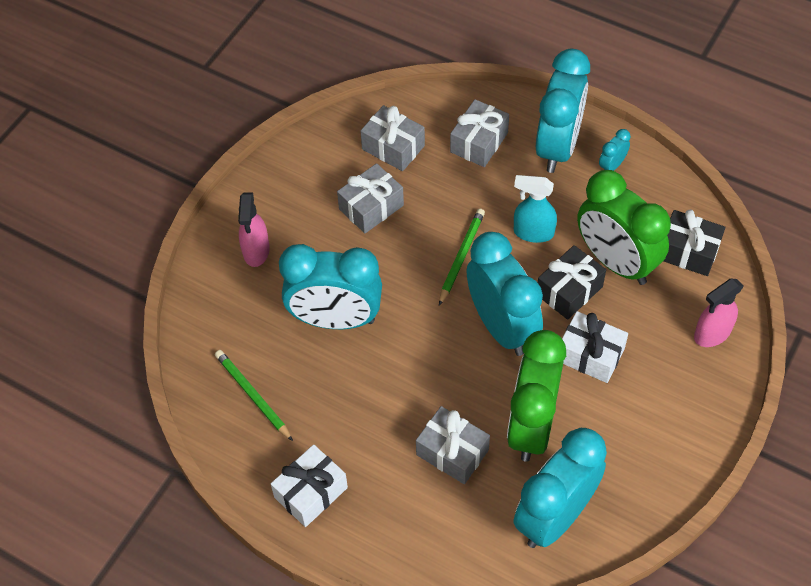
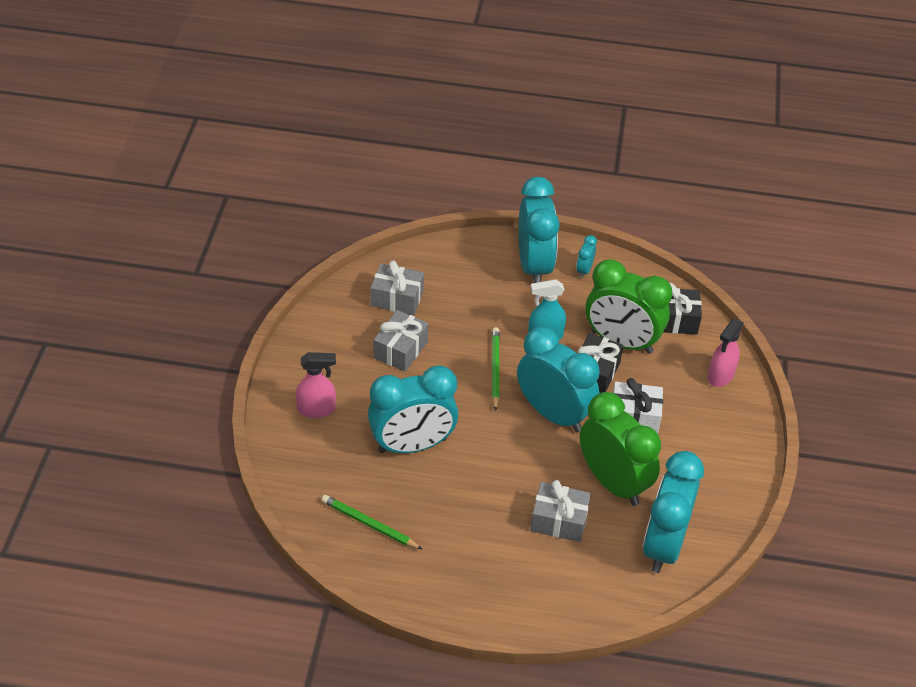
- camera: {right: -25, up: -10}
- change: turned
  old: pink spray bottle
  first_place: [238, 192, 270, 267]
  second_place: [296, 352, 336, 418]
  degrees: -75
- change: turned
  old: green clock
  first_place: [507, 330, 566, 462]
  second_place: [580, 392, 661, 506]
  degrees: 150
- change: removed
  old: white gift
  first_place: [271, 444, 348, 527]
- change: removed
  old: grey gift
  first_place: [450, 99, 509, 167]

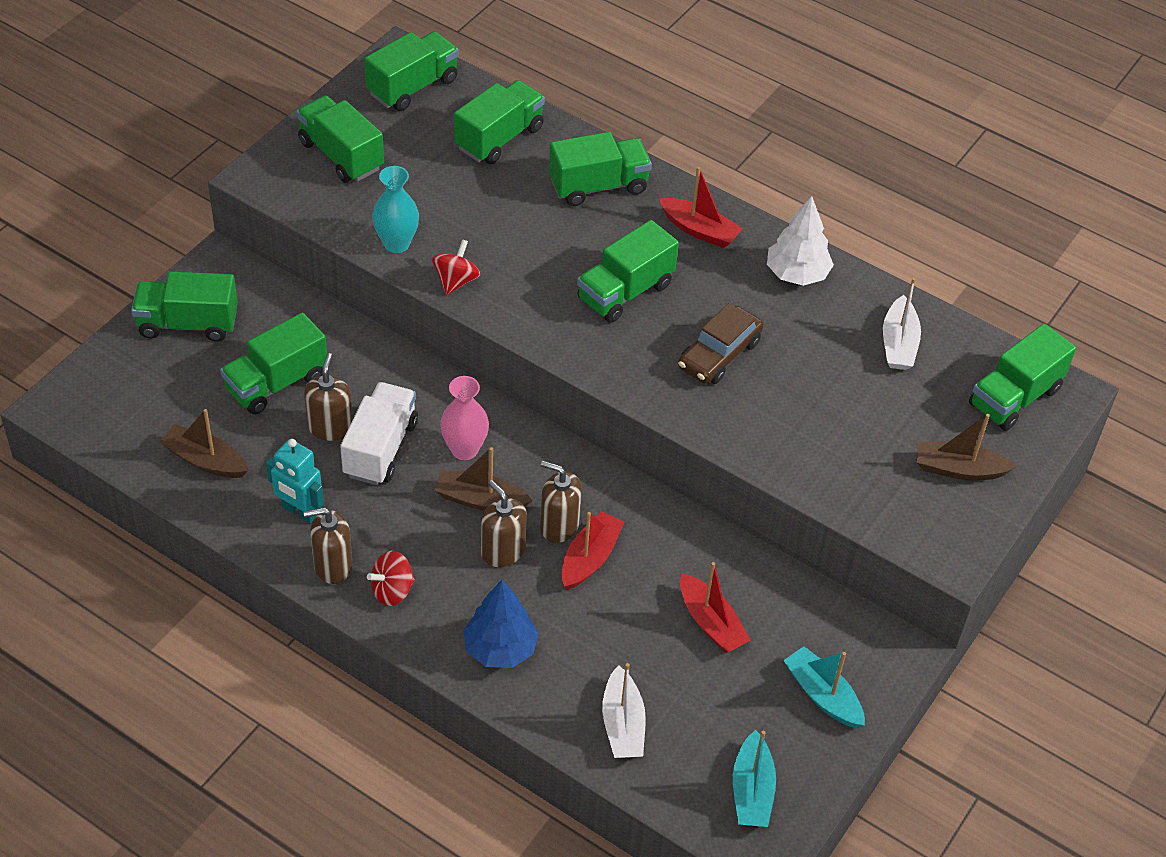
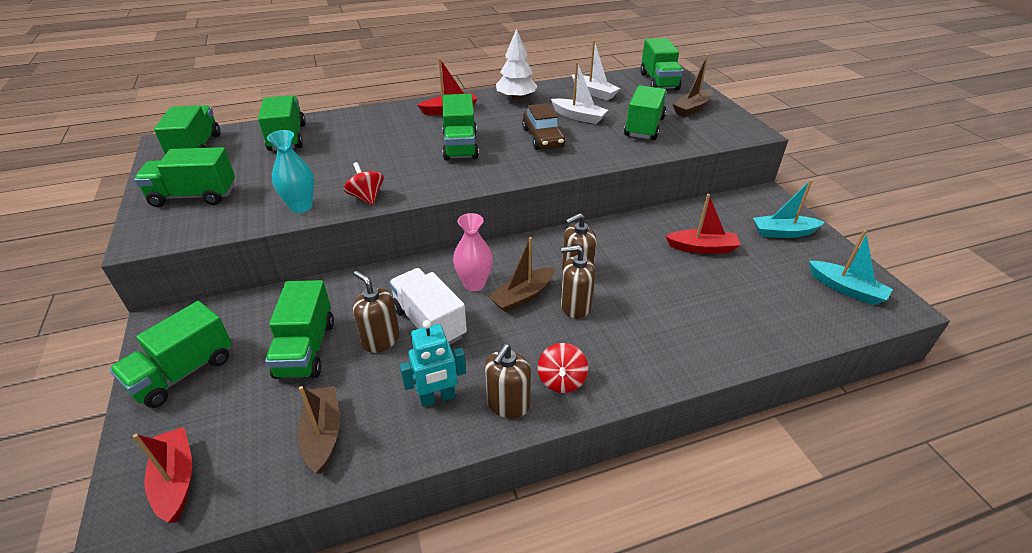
- camera: {right: -50, up: -10}
- change: moved
  old: red boat
  first_place: [561, 511, 624, 590]
  second_place: [133, 427, 192, 523]
- change: turned
  old: brown boat
  first_place: [160, 409, 249, 478]
  second_place: [298, 386, 340, 474]
  degrees: 105
- change: moved
  old: white boat
  first_place: [602, 663, 646, 758]
  second_place: [551, 62, 608, 124]
- change: moved
  old: green truck
  first_place: [549, 132, 652, 206]
  second_place: [624, 85, 667, 140]
- change: removed
  old: blue tree
  first_place: [463, 580, 539, 668]

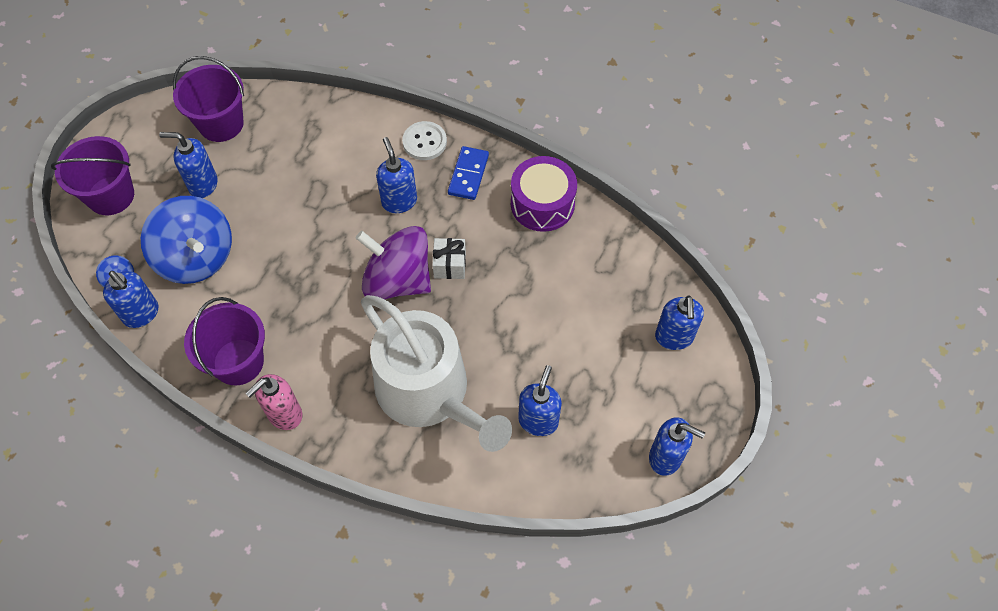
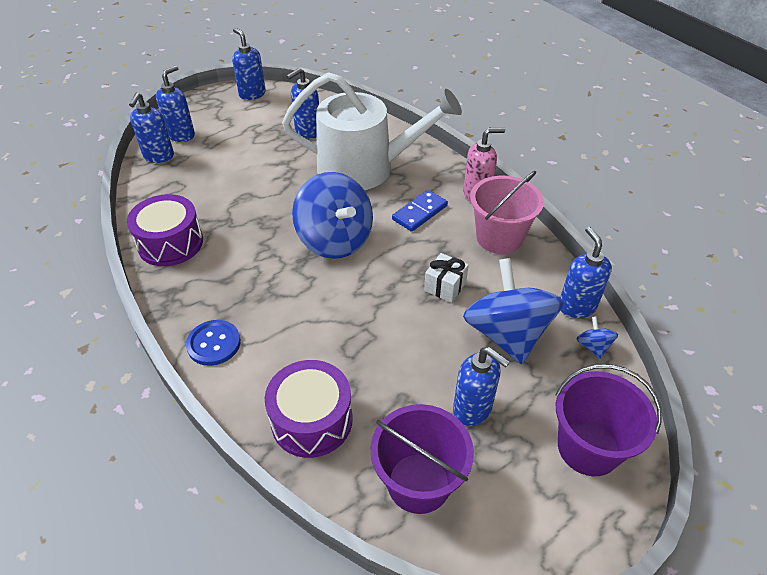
- camera: {right: -150, up: -15}
- change: moved
  old: blue soap dispenser
  first_place: [376, 137, 417, 213]
  second_place: [129, 92, 174, 163]
- change: recoloured
  old: white button
  new: blue button
  first_place: [402, 121, 447, 160]
  second_place: [186, 320, 241, 366]
- change: added
  new: purple drum
  second_place: [265, 360, 353, 458]
- change: turned
  old: white watering can
  first_place: [361, 295, 512, 452]
  second_place: [282, 72, 462, 190]
  degrees: 105
- change: recoloured
  old: purple spinning top
  new: blue spinning top
  first_place: [356, 226, 431, 300]
  second_place: [292, 172, 373, 259]
- change: moved
  old: blue domino
  first_place: [448, 146, 489, 200]
  second_place: [392, 190, 448, 232]
- change: moved
  old: white gift
  first_place: [432, 238, 466, 279]
  second_place: [424, 253, 469, 303]
- change: recoloured
  old: purple bucket
  new: pink bucket
  first_place: [184, 297, 265, 385]
  second_place: [470, 171, 544, 254]

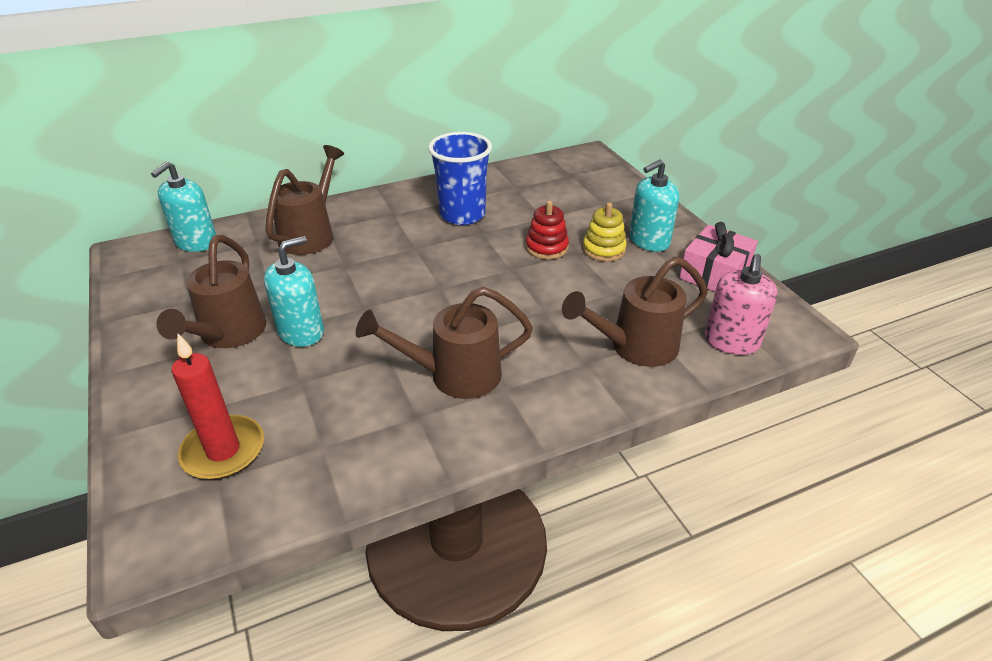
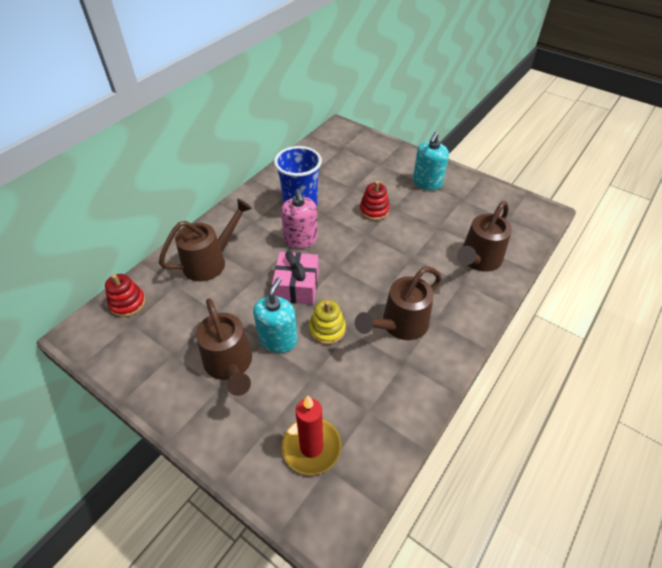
- camera: {right: -30, up: 10}
- change: replaced
  old: turquoise soap dispenser
  new: red stacking toy
  first_place: [151, 161, 216, 252]
  second_place: [105, 274, 146, 317]
- change: turned
  old: brown watering can
  first_place: [266, 145, 344, 255]
  second_place: [159, 198, 252, 281]
  degrees: 60
- change: moved
  old: pink gift
  first_place: [679, 222, 758, 292]
  second_place: [272, 251, 319, 305]
- change: moved
  old: pink soap dispenser
  first_place: [705, 254, 778, 355]
  second_place: [281, 189, 318, 248]
- change: moved
  old: yellow stacking toy
  first_place: [583, 203, 627, 262]
  second_place: [309, 300, 346, 345]

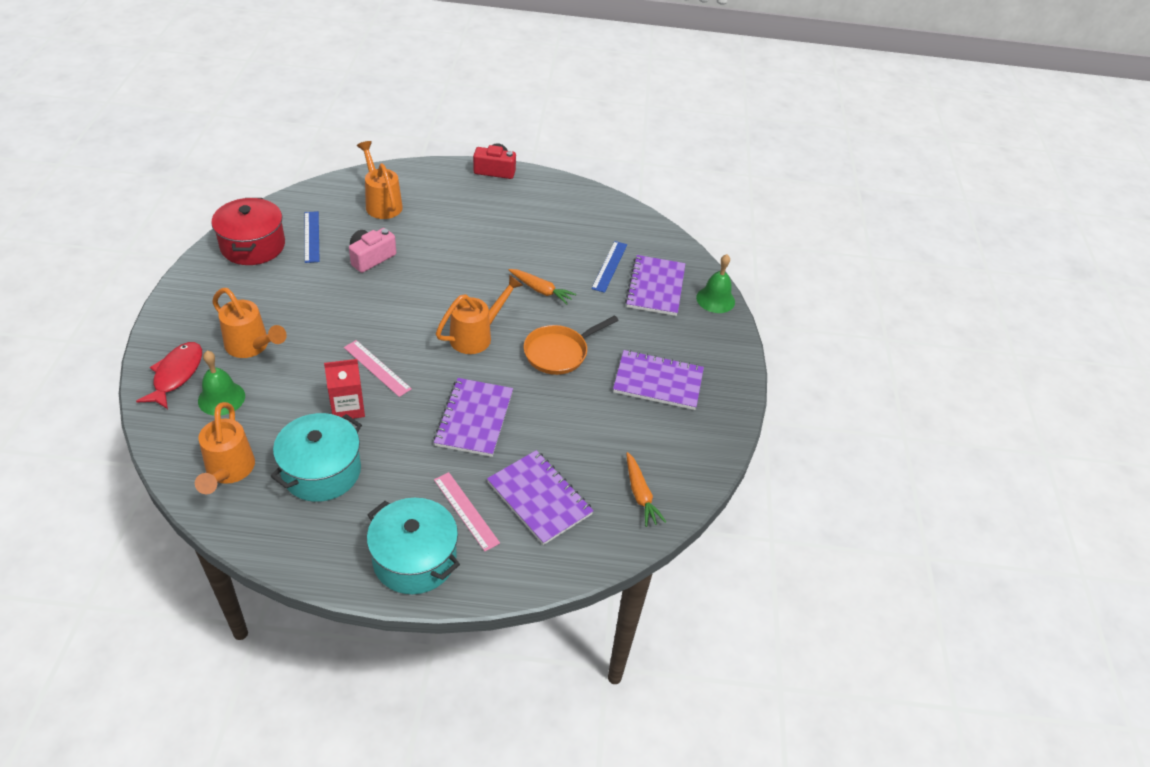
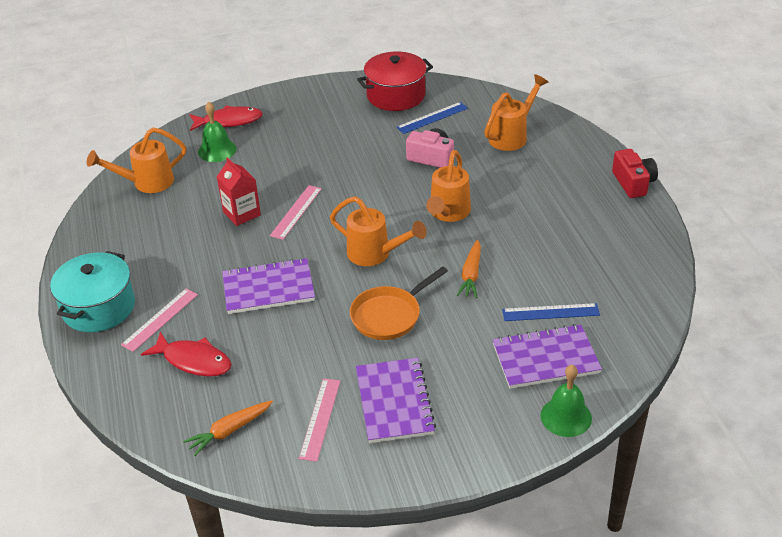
- camera: {right: 75, up: -5}
- change: replaced
  old: purple notebook
  new: red fish
  first_place: [487, 450, 594, 545]
  second_place: [141, 332, 232, 377]
- change: added
  new: pink ruler
  second_place: [299, 378, 340, 462]
- change: turned
  old: orange pan
  first_place: [524, 315, 618, 375]
  second_place: [350, 266, 448, 340]
  degrees: -75
- change: moved
  old: orange watering can
  first_place: [212, 288, 287, 358]
  second_place: [426, 150, 471, 222]
- change: removed
  old: turquoise pot
  first_place: [270, 413, 362, 502]

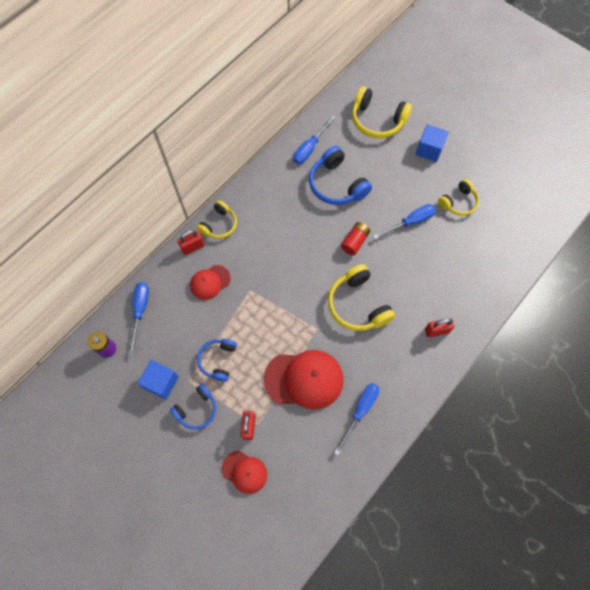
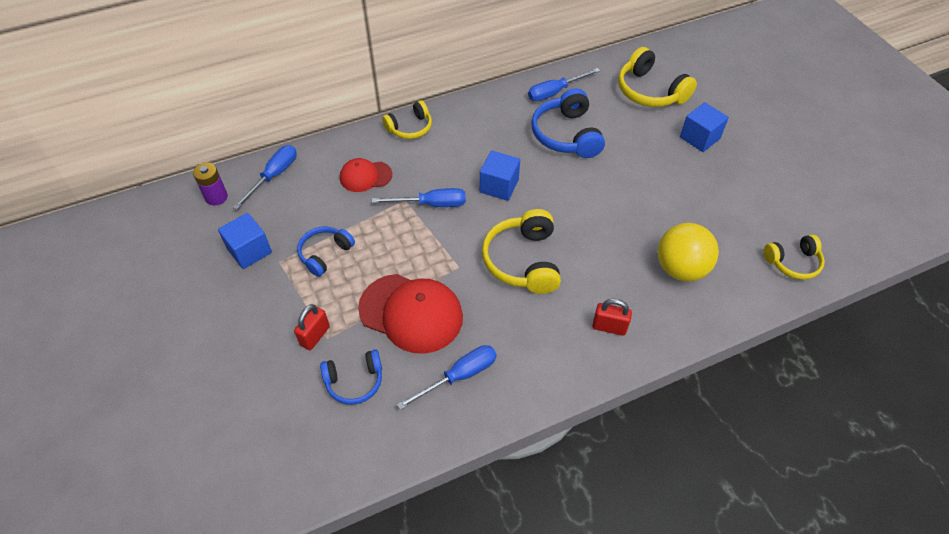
- camera: {right: 25, up: -15}
- change: moved
  old: blue headphones
  first_place: [170, 383, 216, 429]
  second_place: [320, 349, 382, 405]
- change: moved
  old: blue screwdriver
  first_place: [373, 204, 436, 239]
  second_place: [372, 188, 466, 207]
- change: added
  new: blue cube
  second_place: [480, 151, 520, 201]
- change: added
  new: yellow ball
  second_place: [657, 223, 719, 281]
- change: moved
  old: yellow headphones
  first_place: [438, 179, 479, 216]
  second_place: [764, 234, 825, 280]
- change: removed
  old: red padlock
  first_place: [178, 230, 204, 255]
- change: removed
  old: red cap
  first_place: [222, 451, 267, 494]
- change: removed
  old: red battery
  first_place: [341, 222, 370, 255]

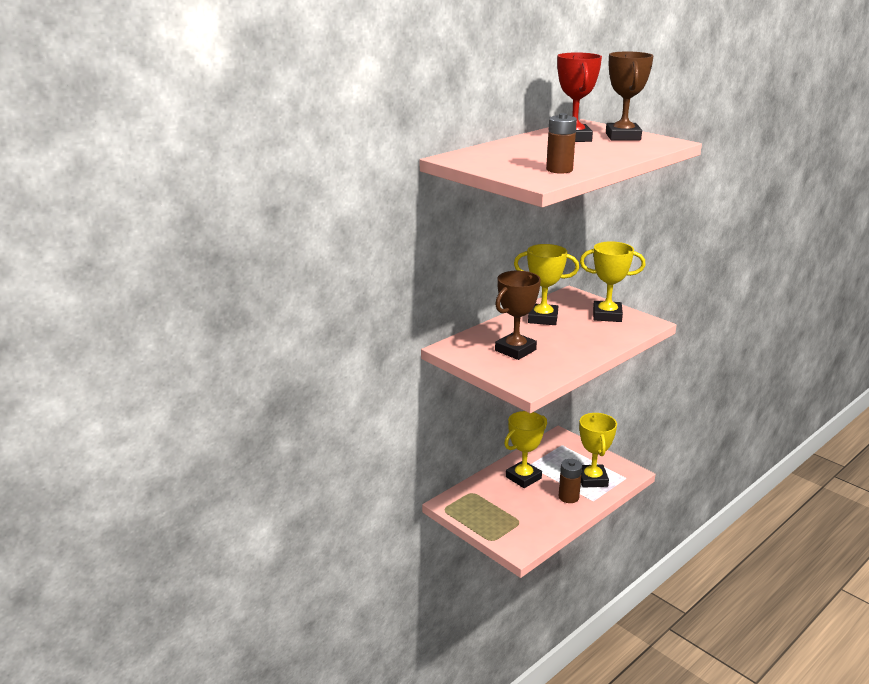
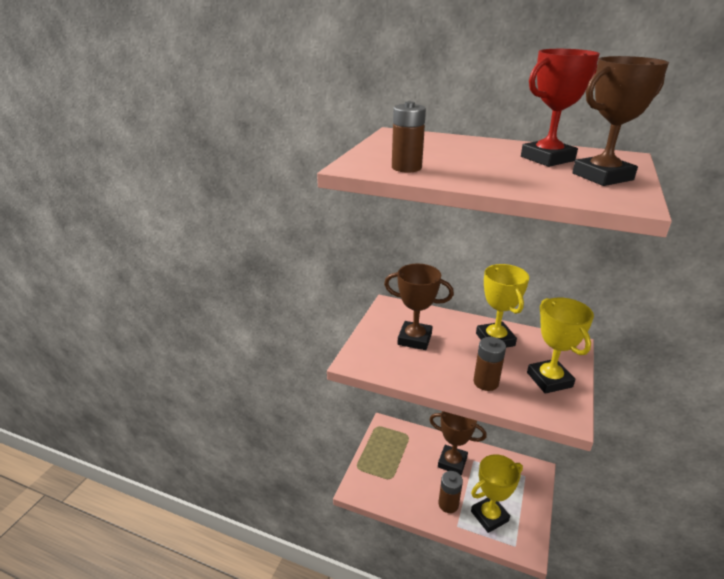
- camera: {right: 65, up: 5}
- change: recoloured
  old: yellow trophy
  new: brown trophy
  first_place: [504, 411, 547, 488]
  second_place: [429, 411, 487, 475]
- change: added
  new: brown battery
  second_place: [474, 337, 506, 391]

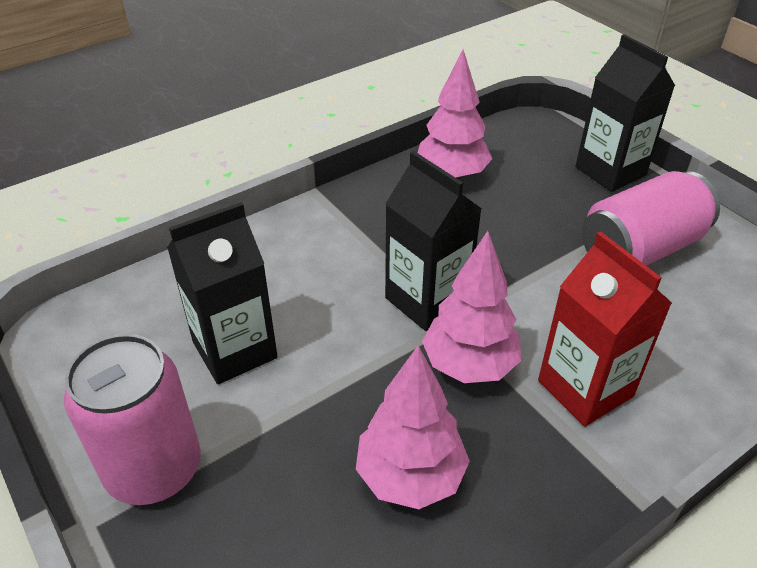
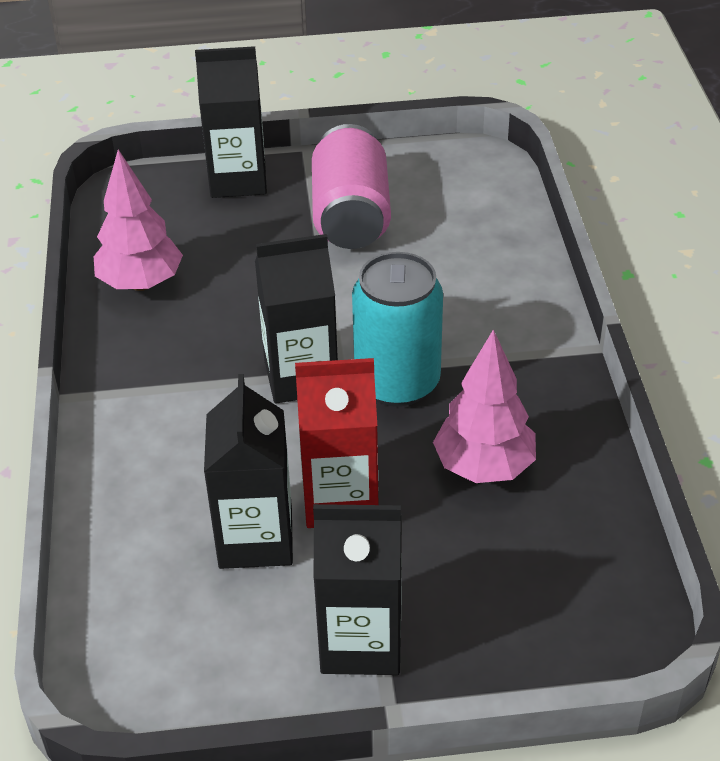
- camera: {right: -60, up: 0}
- change: moved
  old: red carton
  first_place: [538, 231, 672, 427]
  second_place: [295, 358, 378, 528]
- change: replaced
  old: pink can
  new: black carton
  first_place: [64, 334, 201, 505]
  second_place: [313, 504, 402, 675]
- change: replaced
  old: pink tree
  new: turquoise can
  first_place: [422, 231, 521, 383]
  second_place: [352, 252, 443, 407]

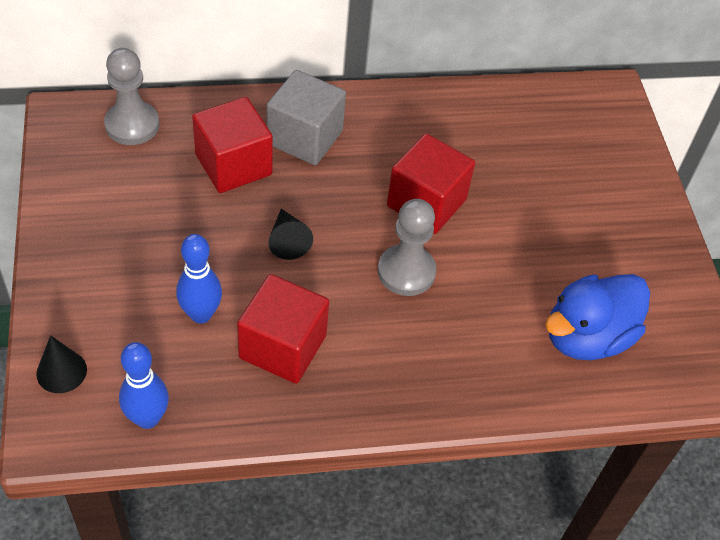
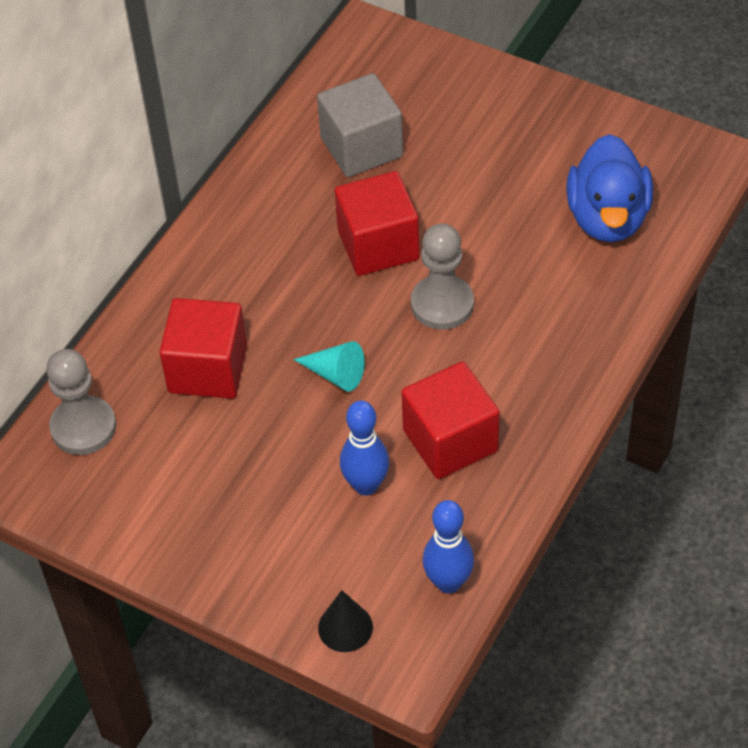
- camera: {right: -45, up: 0}
- change: recoloured
  old: black cone
  new: turquoise cone
  first_place: [268, 209, 313, 260]
  second_place: [293, 341, 364, 392]
- change: moved
  old: grey cube
  first_place: [267, 70, 346, 165]
  second_place: [317, 73, 403, 177]

